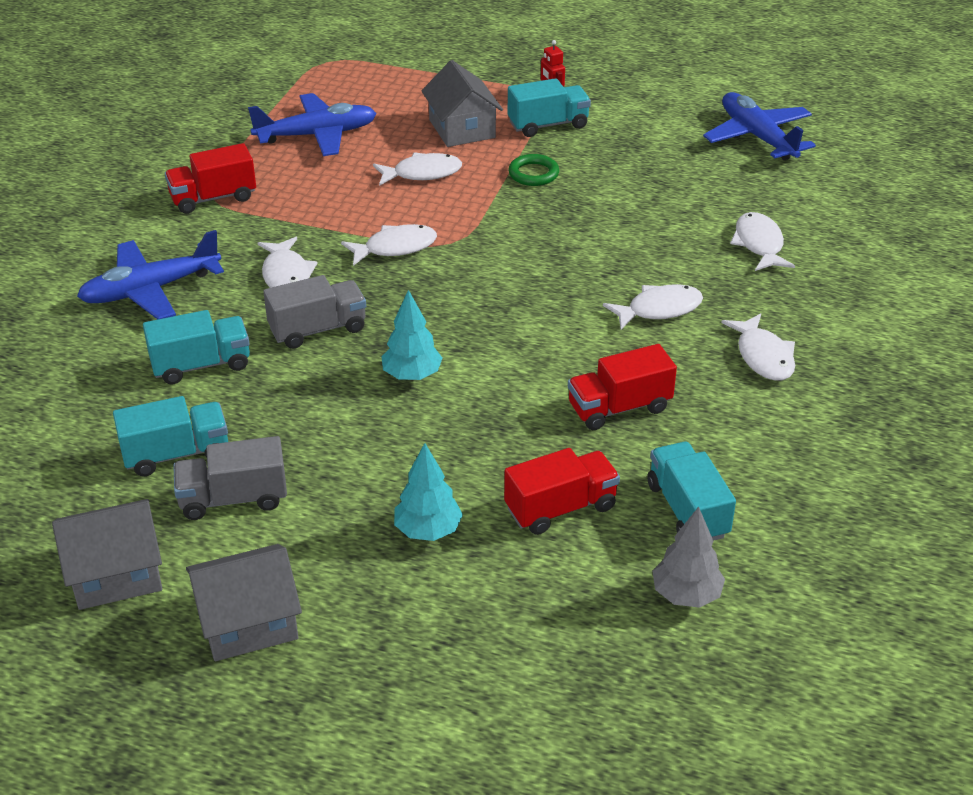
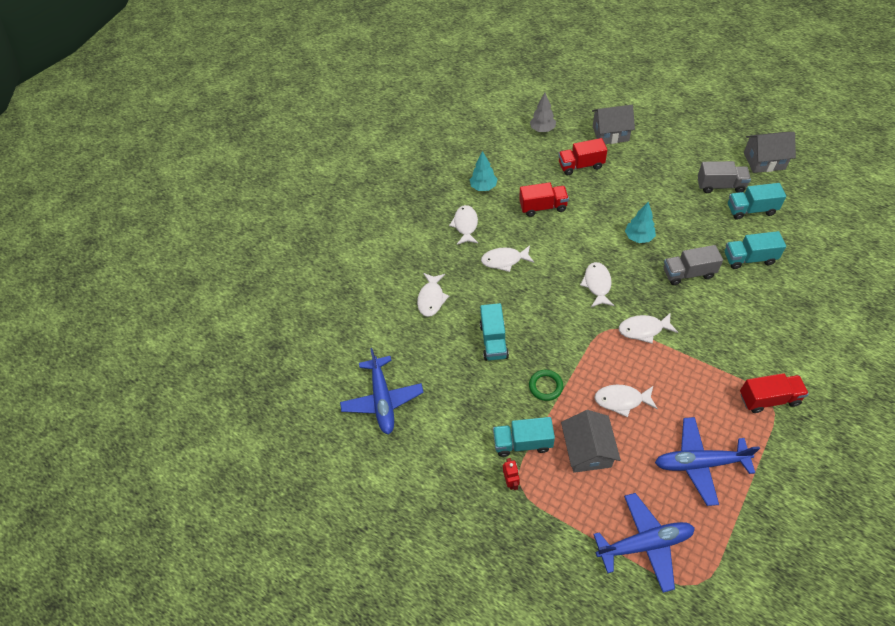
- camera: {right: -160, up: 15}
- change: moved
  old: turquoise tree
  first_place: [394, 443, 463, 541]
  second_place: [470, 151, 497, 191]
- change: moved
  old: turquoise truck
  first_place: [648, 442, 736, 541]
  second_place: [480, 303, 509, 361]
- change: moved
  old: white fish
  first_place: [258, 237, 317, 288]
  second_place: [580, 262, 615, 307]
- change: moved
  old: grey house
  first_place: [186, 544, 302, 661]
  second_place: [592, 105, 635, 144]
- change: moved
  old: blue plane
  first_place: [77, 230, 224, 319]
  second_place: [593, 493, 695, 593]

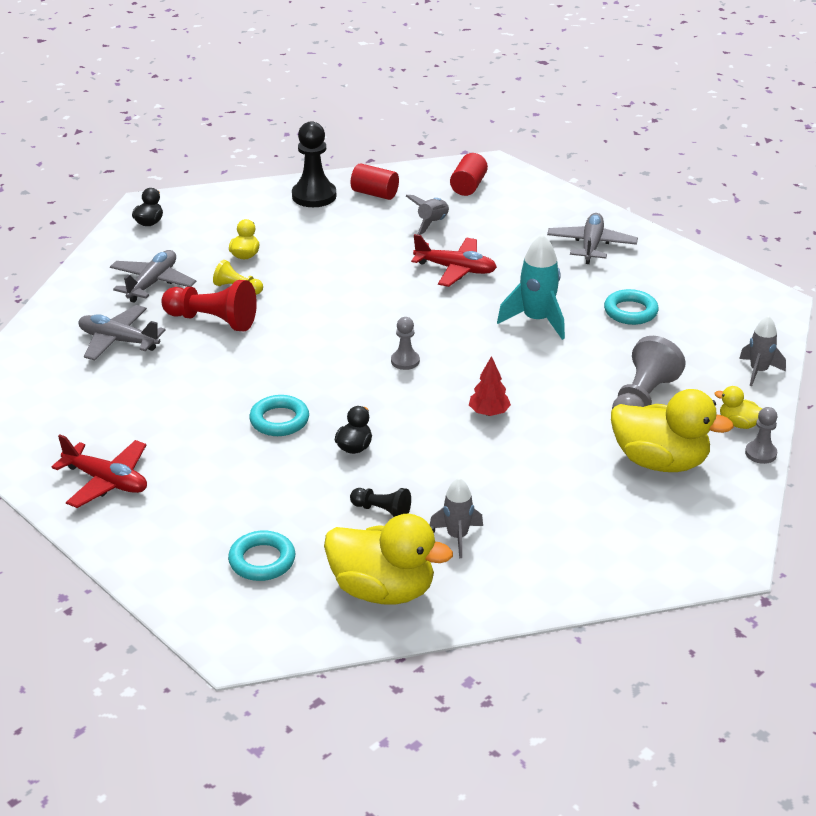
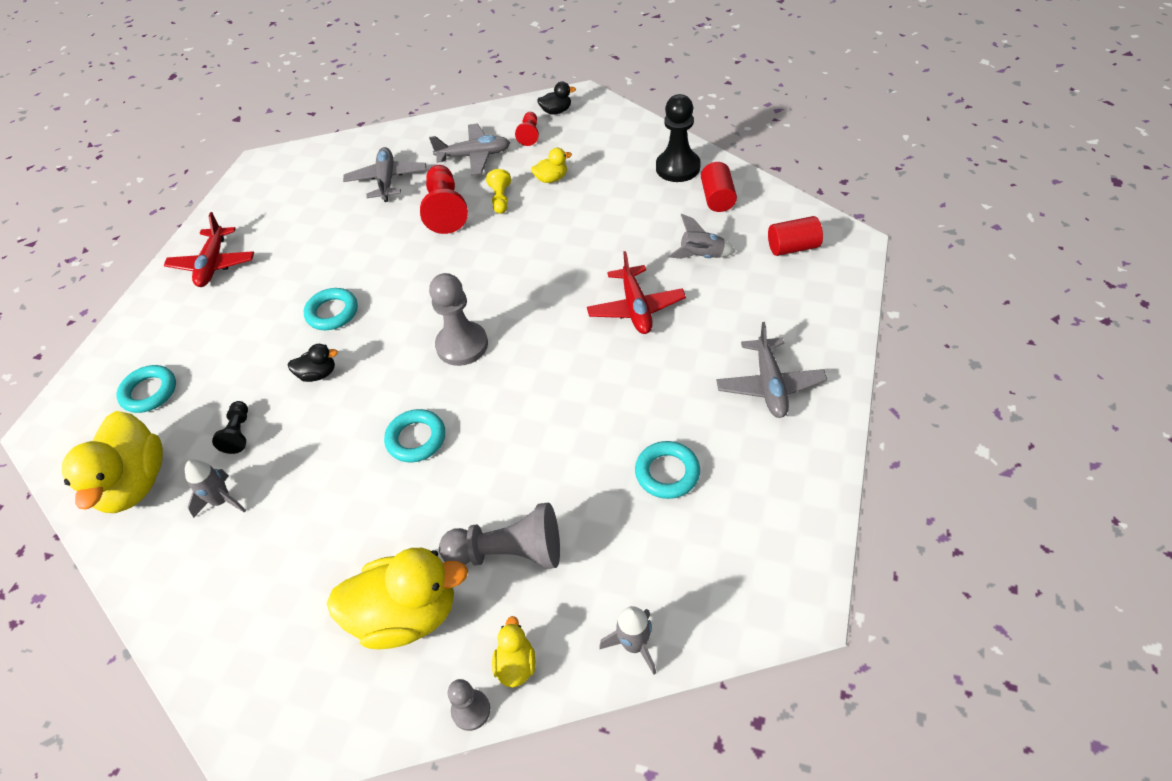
- camera: {right: 65, up: 15}
- change: turned
  old: yellow duck
  first_place: [611, 389, 734, 472]
  second_place: [326, 548, 468, 650]
  degrees: -90
- change: replaced
  old: red tree
  new: turquoise ring
  first_place: [469, 356, 511, 416]
  second_place: [384, 409, 445, 463]
- change: resized
  old: grey pawn
  first_place: [391, 317, 420, 370]
  second_place: [429, 273, 488, 366]
  factor: 1.82
- change: added
  new: red pawn
  second_place: [515, 112, 539, 146]
- change: turned
  old: grey plane
  first_place: [547, 213, 638, 264]
  second_place: [716, 322, 827, 418]
  degrees: 105
- change: removed
  old: turquoise rocket
  first_place: [497, 234, 565, 340]

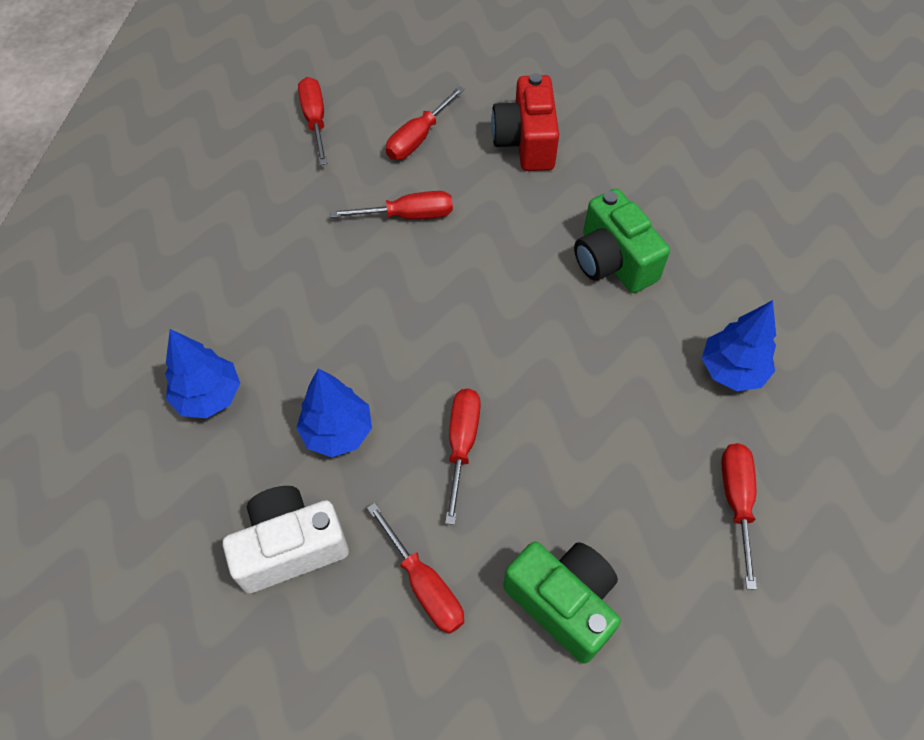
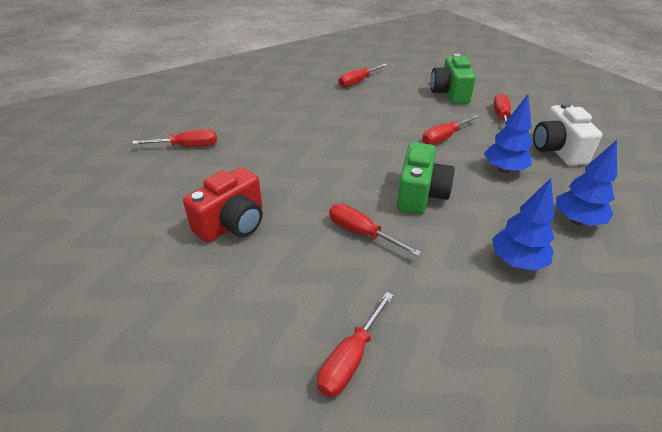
- camera: {right: -135, up: -20}
- change: moved
  old: red screwdriver
  first_place: [386, 86, 465, 160]
  second_place: [132, 129, 217, 147]
- change: moved
  old: green camera
  first_place: [574, 188, 670, 293]
  second_place: [397, 142, 455, 214]
- change: moved
  old: blue tree
  first_place: [702, 300, 776, 391]
  second_place: [492, 178, 555, 271]
- change: turned
  old: white camera
  first_place: [223, 486, 349, 593]
  second_place: [533, 102, 602, 166]
  degrees: 60

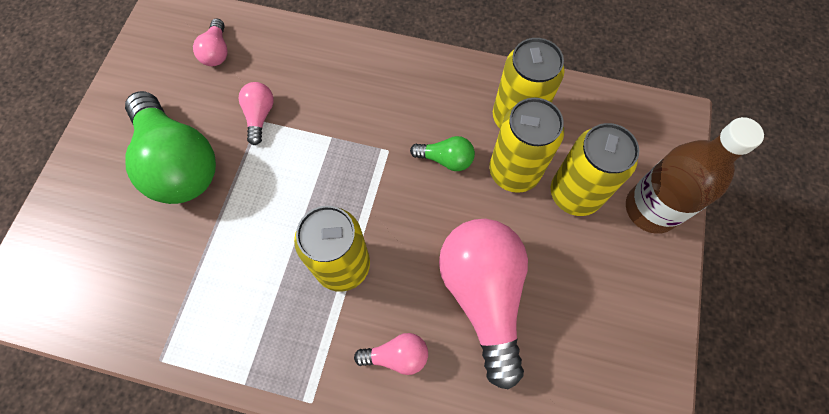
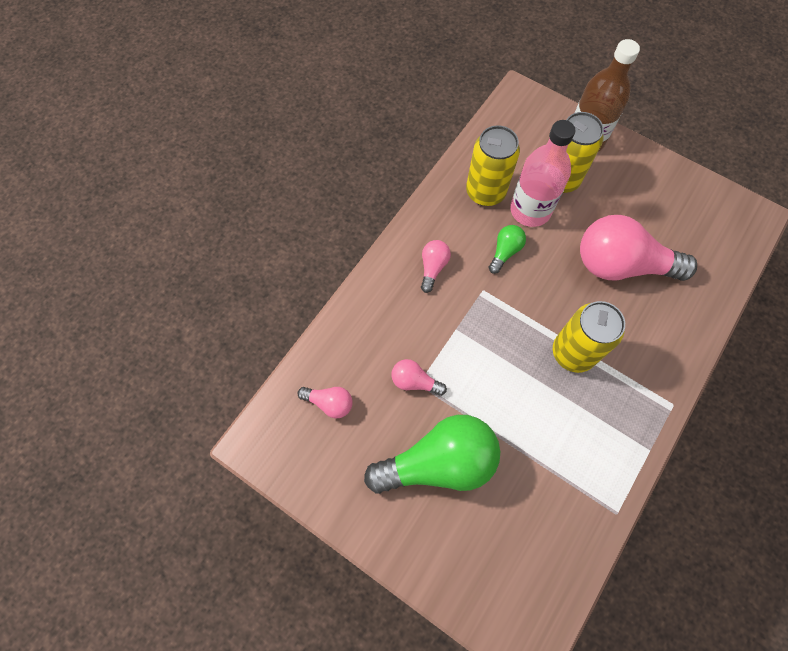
- camera: {right: -70, up: 0}
- change: moved
  old: pink light bulb
  first_place: [354, 333, 428, 375]
  second_place: [421, 240, 451, 293]
- change: replaced
  old: yellow can
  new: pink bottle
  first_place: [489, 98, 564, 193]
  second_place: [510, 120, 575, 227]

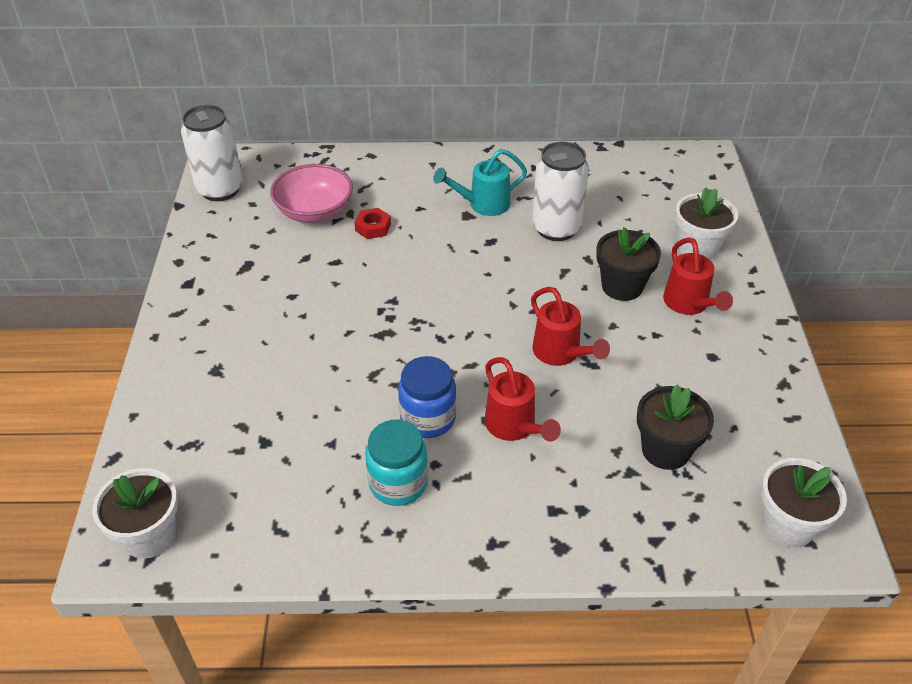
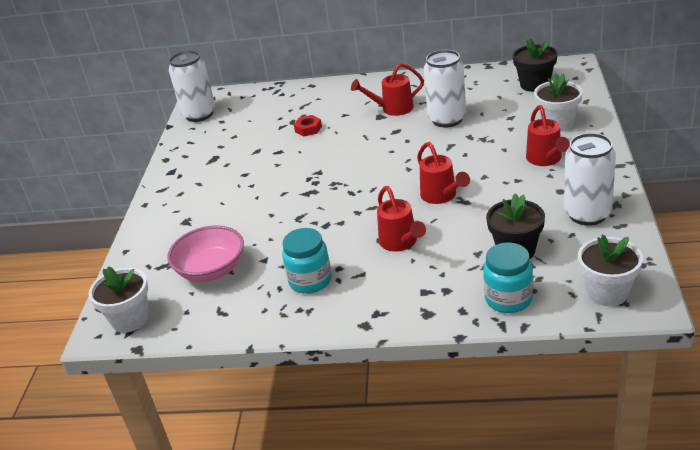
- camera: {right: 10, up: -10}
- change: moved
  old: pink bowl
  first_place: [270, 164, 353, 223]
  second_place: [167, 225, 244, 282]
- change: recoloured
  old: turquoise watering can
  new: red watering can
  first_place: [433, 149, 527, 216]
  second_place: [351, 63, 424, 116]
- change: added
  new: turquoise jar
  second_place: [483, 243, 533, 313]
- change: moved
  old: black flower pot
  first_place: [596, 227, 661, 301]
  second_place: [513, 38, 558, 92]
- change: added
  new: white can
  second_place: [564, 133, 616, 226]
- change: removed
  old: blue jar
  first_place: [398, 356, 456, 438]

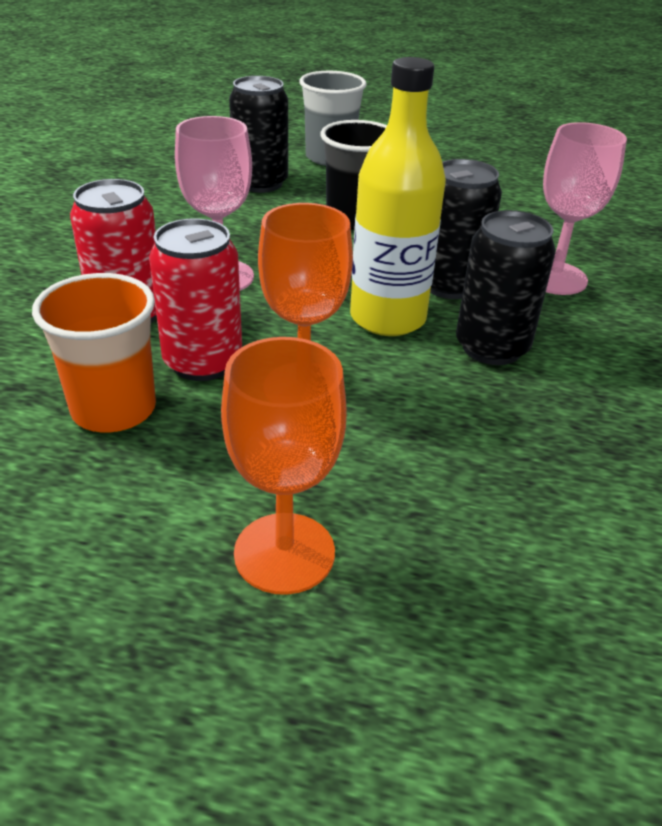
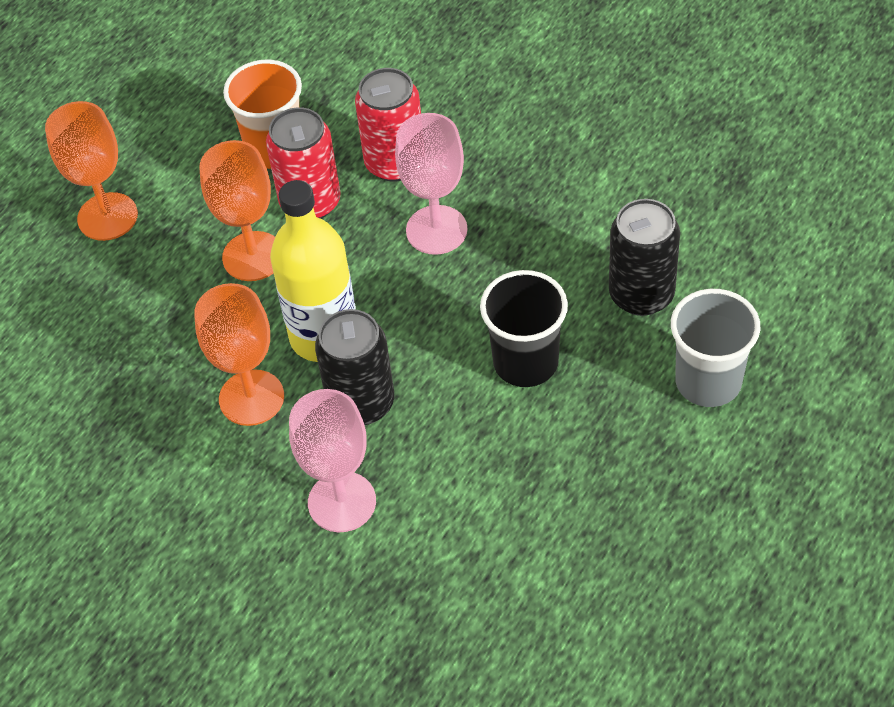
- camera: {right: 115, up: 15}
- change: replaced
  old: black can
  new: orange goblet
  first_place: [456, 210, 556, 365]
  second_place: [194, 283, 284, 426]

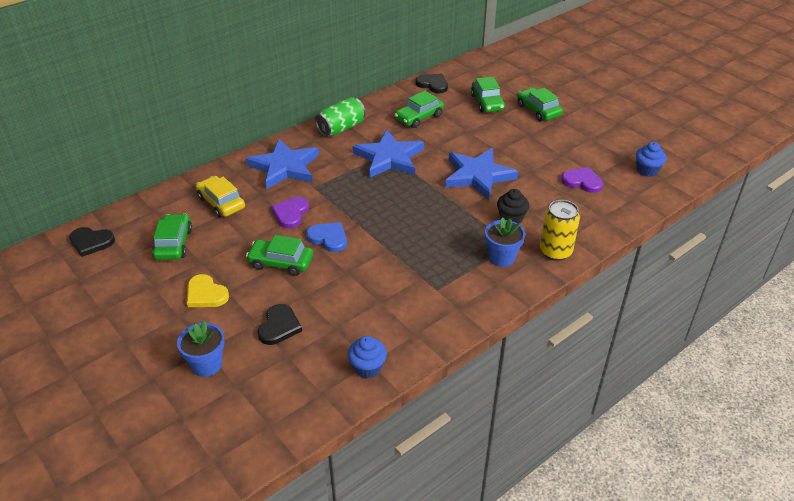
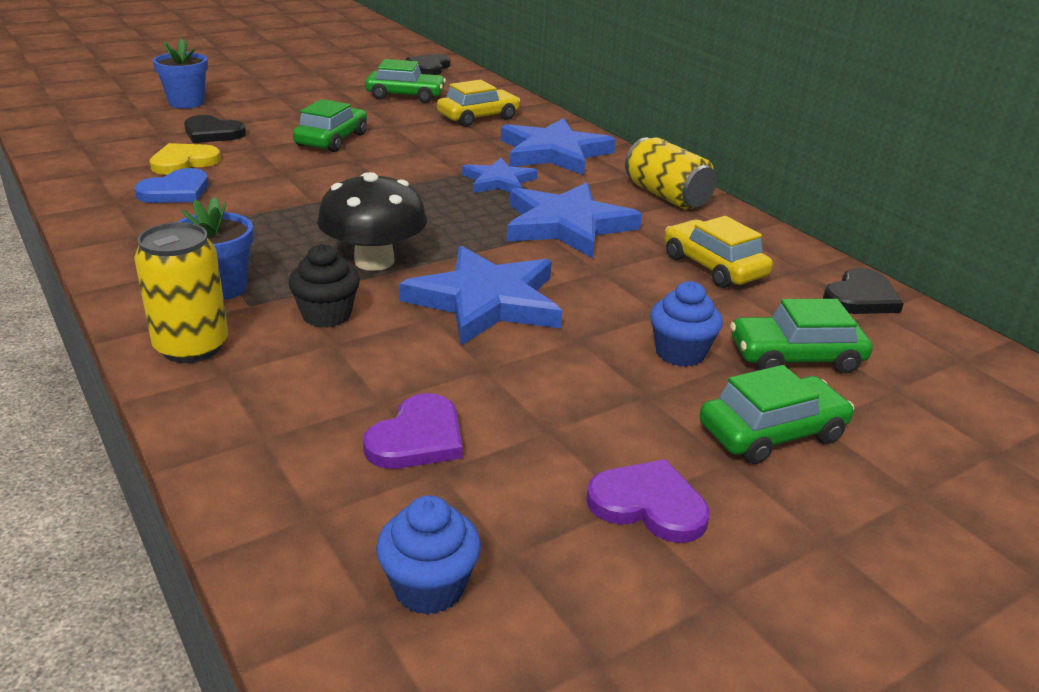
- camera: {right: 95, up: -10}
- change: moved
  old: blue heart
  first_place: [306, 222, 347, 252]
  second_place: [135, 168, 208, 203]
- change: moved
  old: yellow heart
  first_place: [187, 274, 229, 307]
  second_place: [150, 143, 221, 175]
- change: added
  new: black mushroom
  second_place: [317, 172, 427, 271]
- change: added
  new: blue star
  second_place: [462, 158, 538, 193]
- change: moved
  old: purple heart
  first_place: [271, 197, 309, 228]
  second_place: [586, 459, 710, 543]
- change: recoloured
  old: green can
  new: yellow can
  first_place: [315, 97, 366, 137]
  second_place: [625, 137, 717, 209]
- change: moved
  old: blue cupcake
  first_place: [348, 336, 387, 378]
  second_place: [650, 281, 723, 367]
- change: recoloured
  old: green car
  new: yellow car
  first_place: [395, 91, 444, 128]
  second_place: [664, 216, 773, 288]

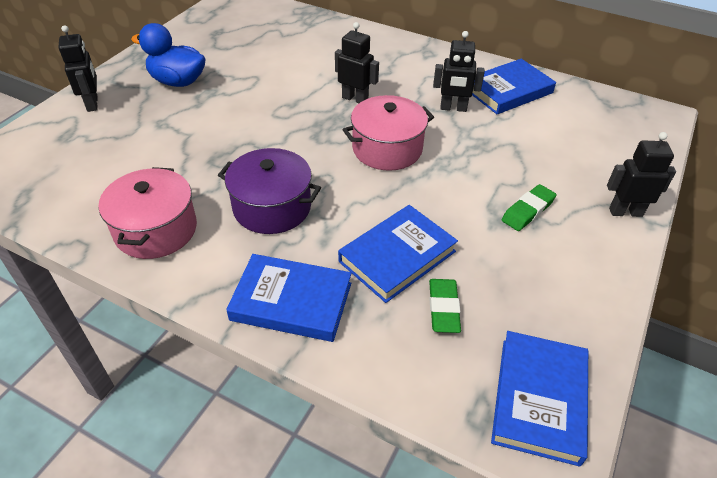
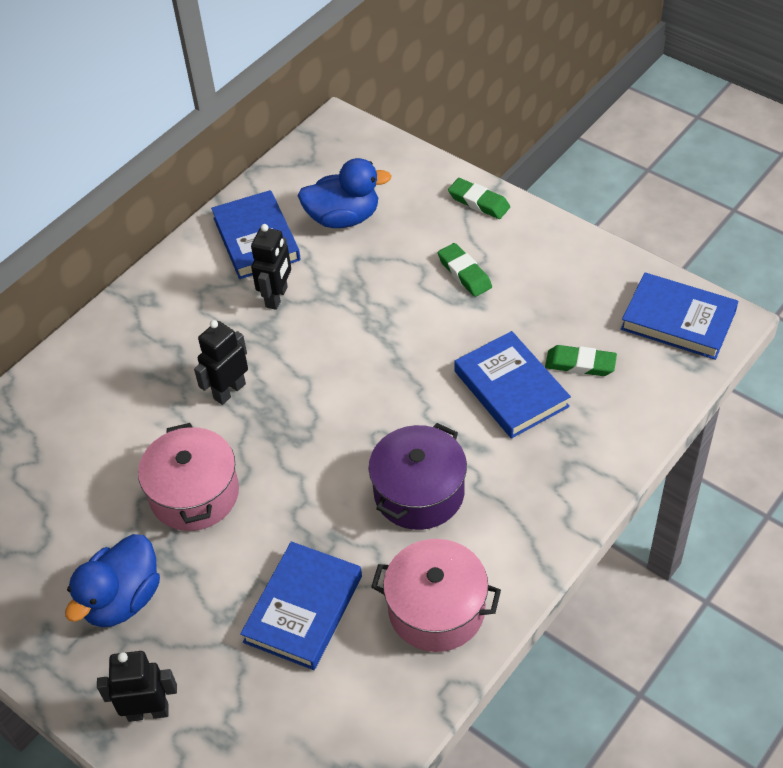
- camera: {right: -75, up: 5}
- change: moved
  old: pink pot
  first_place: [343, 95, 434, 171]
  second_place: [138, 423, 239, 531]
- change: moved
  old: blue book
  first_place: [226, 254, 352, 342]
  second_place: [240, 541, 362, 670]
- change: added
  new: blue duck
  second_place: [298, 158, 391, 228]
- change: replaced
  old: black robot
  new: green eraser
  first_place: [607, 132, 676, 217]
  second_place: [448, 178, 510, 219]

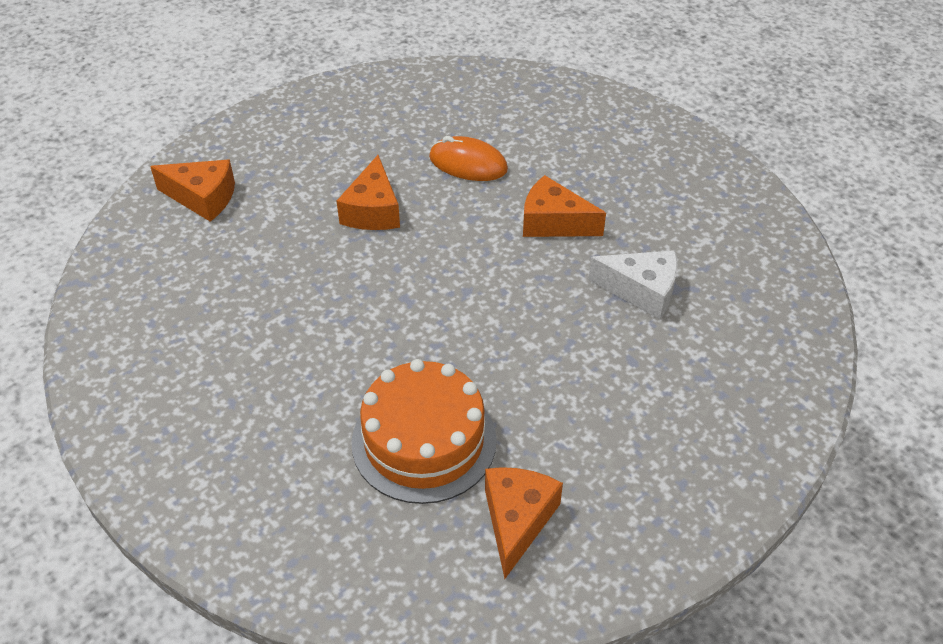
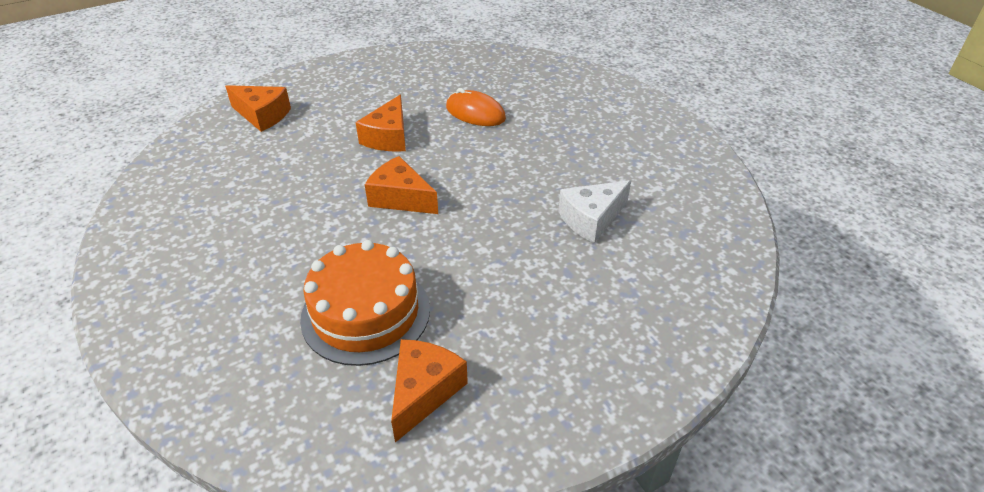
- camera: {right: 10, up: -5}
- change: moved
  old: orange cheese
  first_place: [523, 175, 606, 237]
  second_place: [365, 156, 438, 214]
- change: turned
  old: white cheese
  first_place: [588, 250, 677, 319]
  second_place: [558, 180, 631, 243]
  degrees: 120

